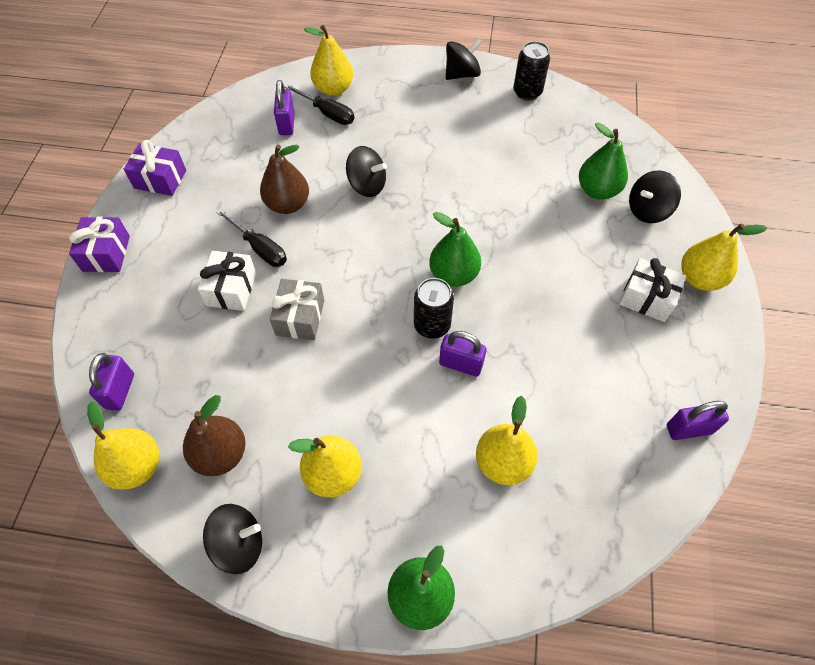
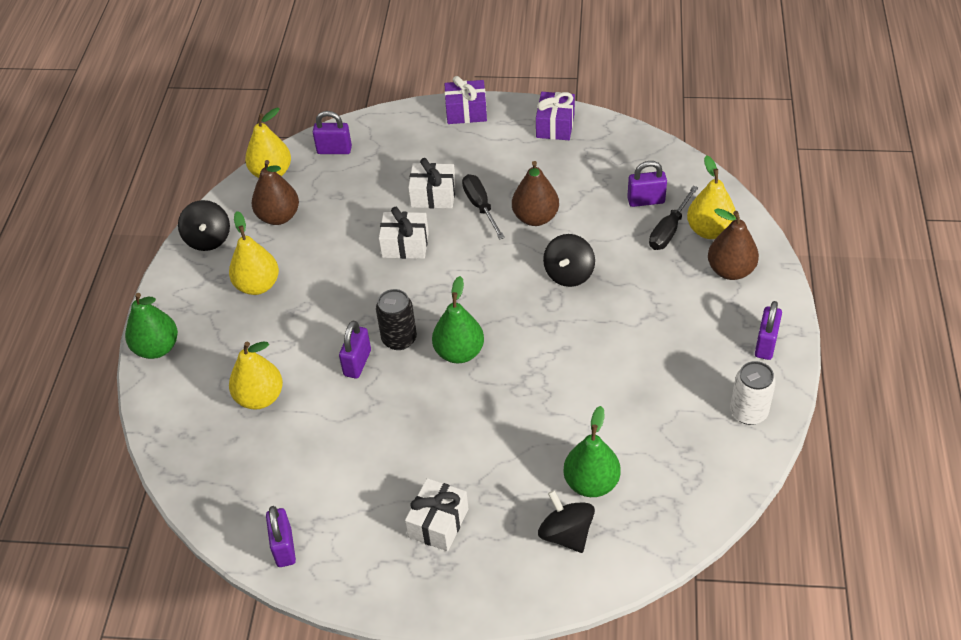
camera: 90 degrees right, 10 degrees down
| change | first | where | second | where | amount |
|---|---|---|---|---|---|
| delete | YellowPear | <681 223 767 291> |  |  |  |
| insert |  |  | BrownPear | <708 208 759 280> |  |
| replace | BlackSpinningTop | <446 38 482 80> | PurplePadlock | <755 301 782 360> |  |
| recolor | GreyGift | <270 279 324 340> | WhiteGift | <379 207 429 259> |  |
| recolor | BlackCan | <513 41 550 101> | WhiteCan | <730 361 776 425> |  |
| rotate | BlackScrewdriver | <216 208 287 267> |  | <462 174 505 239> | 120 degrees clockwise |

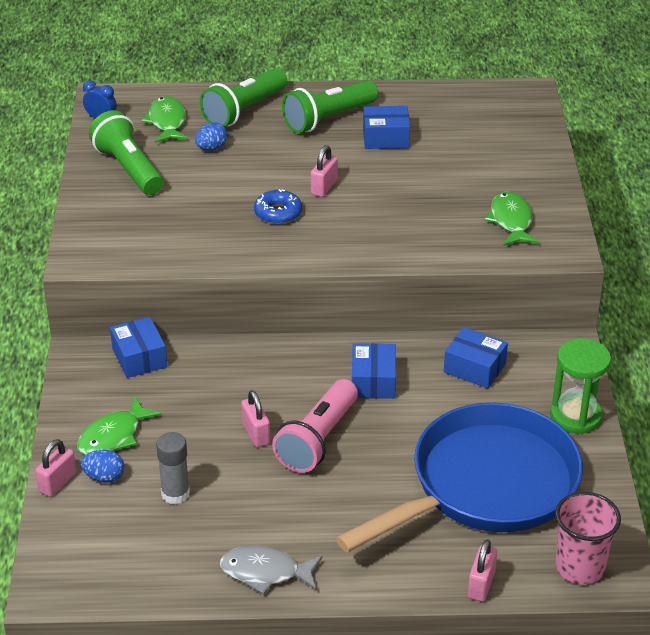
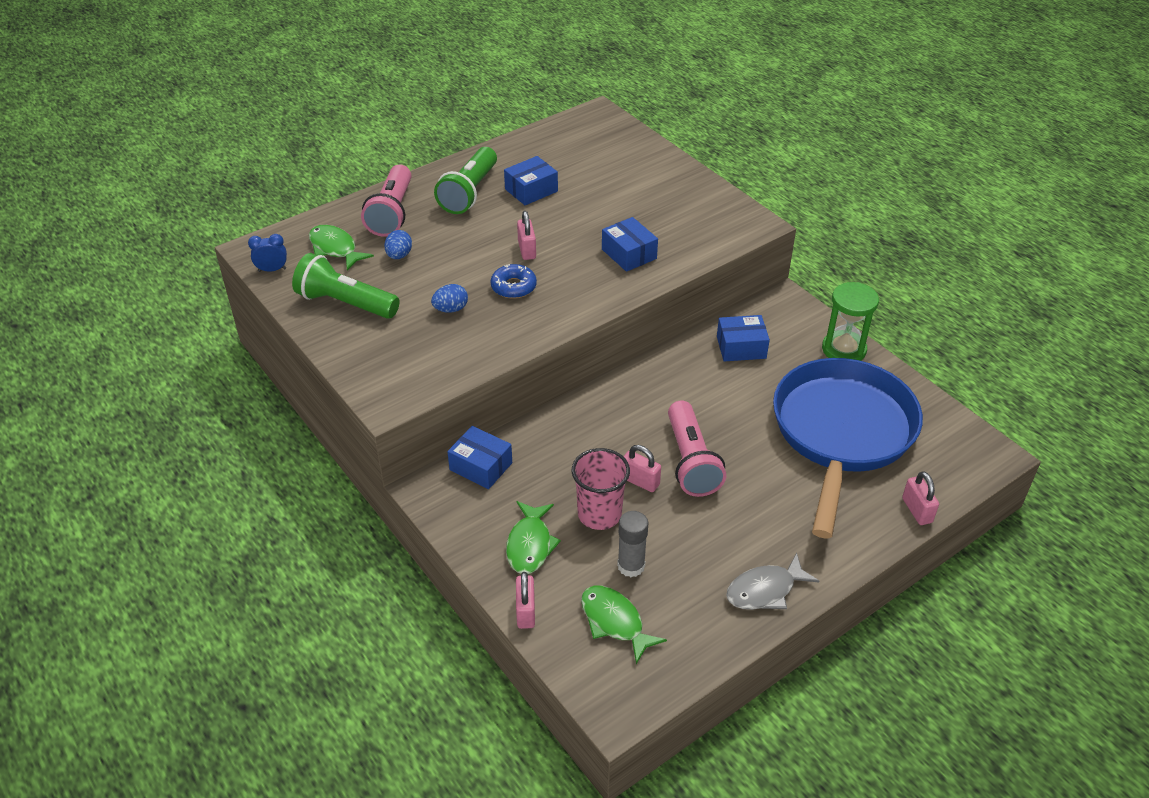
camera: 35 degrees left, 5 degrees up
| change | first | where | second | where | amount |
|---|---|---|---|---|---|
| move | BlueEgg | <81 450 124 483> |  | <431 284 468 313> |  |
| move | BlueBox | <352 343 396 399> |  | <602 217 658 272> |  |
| move | GreenFish | <484 191 539 246> |  | <581 586 667 664> |  |
| move | PinkCup | <555 492 621 584> |  | <572 448 630 530> |  |
| recolor | GreenFlashlight | <200 68 287 127> | PinkFlashlight | <361 165 412 237> |  |

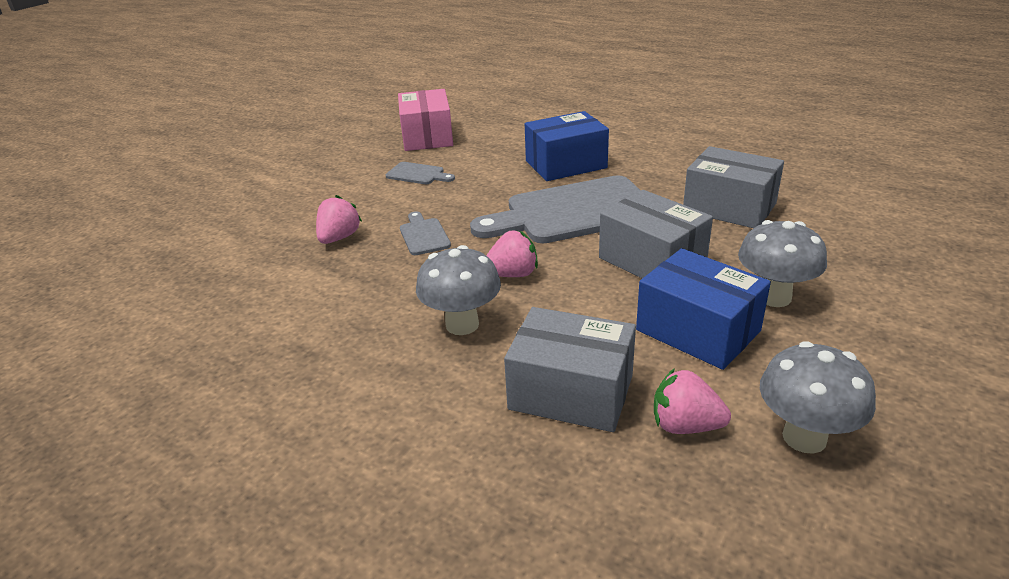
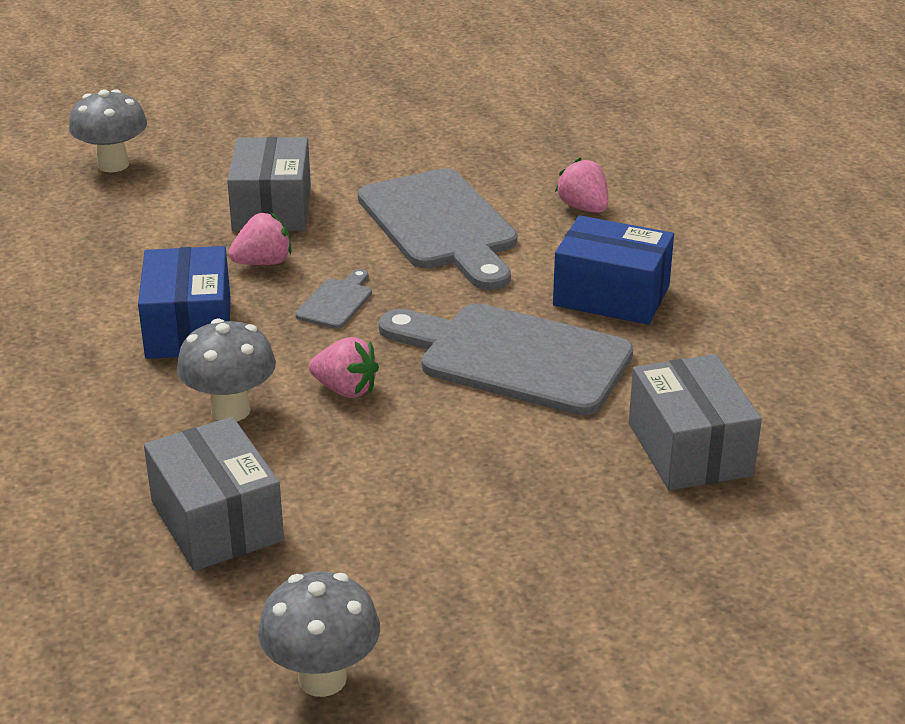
camera: 40 degrees right, 0 degrees up
| change | first | where | second | where | amount |
|---|---|---|---|---|---|
| delete | PinkBox | <398 89 453 151> |  |  |  |
| move | GreyBox | <599 190 713 278> |  | <227 137 311 231> |  |
| move | BlueBox | <636 248 771 370> |  | <138 246 231 359> |  |
| move | PinkStrawberry | <654 368 731 434> |  | <555 158 608 213> |  |
| move | GreyMushroom | <738 220 827 307> |  | <69 89 147 172> |  |
| resize | GreyCuttingBoard | <386 162 455 184> |  | <358 168 517 290> | x2.32 |

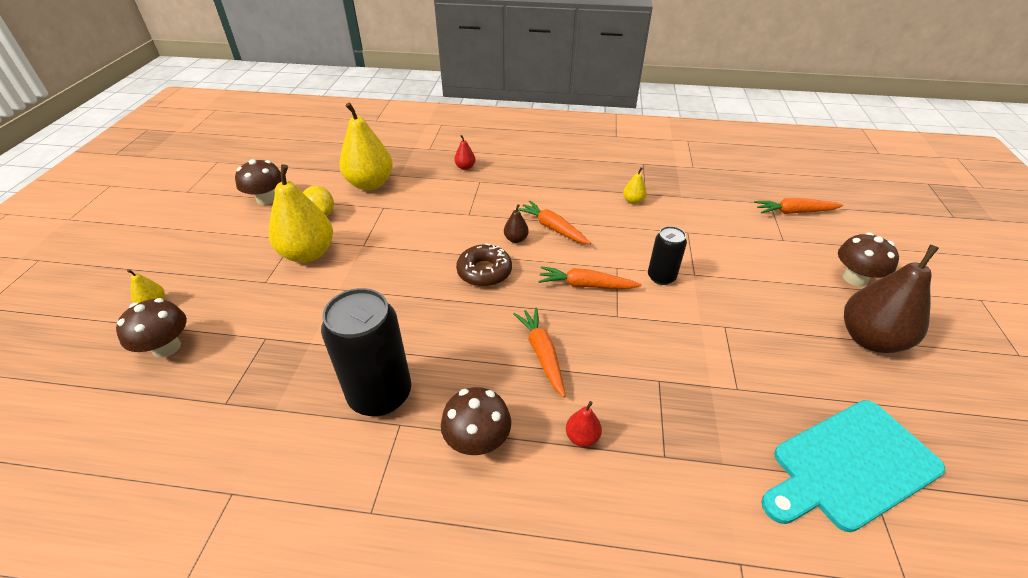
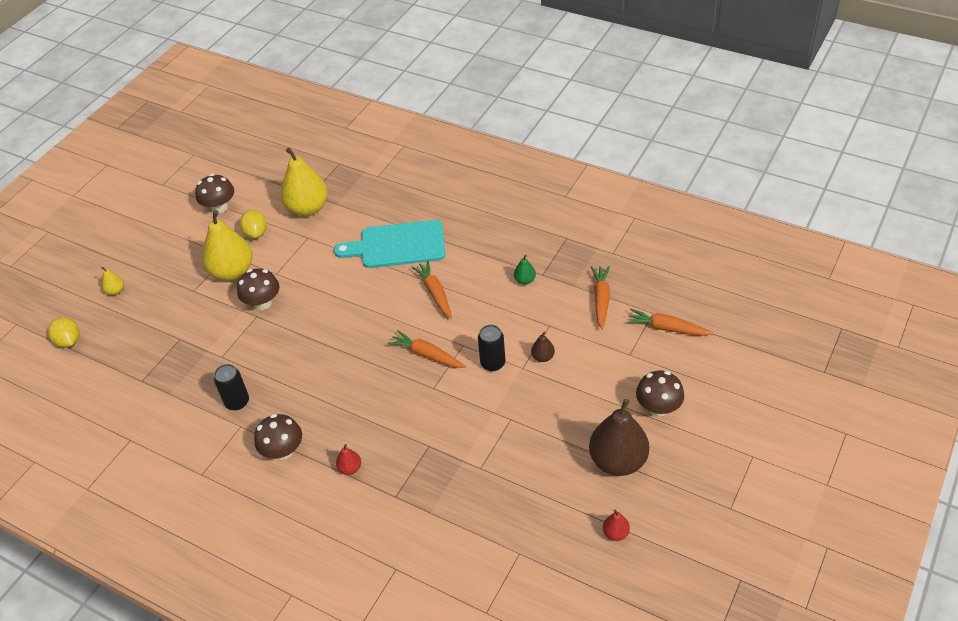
camera: 25 degrees right, 5 degrees up
| change | first | where | second | where | amount |
|---|---|---|---|---|---|
| delete | BrownDonut | <456 243 512 287> |  |  |  |
| insert |  |  | YellowLemon | <48 317 80 348> |  |
| move | BrownMushroom | <116 298 187 358> |  | <237 268 279 310> |  |
| move | RedPear | <454 135 475 170> |  | <603 510 630 541> |  |
| move | BrownPear | <504 204 529 243> |  | <531 332 555 362> |  |
| move | OrangeCarrot | <513 308 566 397> |  | <591 266 610 329> |  |
| move | TurquoiseCuttingBoard | <761 400 945 532> |  | <334 220 445 268> |  |
| recolor | YellowPear | <623 167 647 204> | GreenPear | <514 255 536 285> |  |
| resize | BlackCan | <321 288 411 416> |  | <214 364 249 410> | x0.55 |

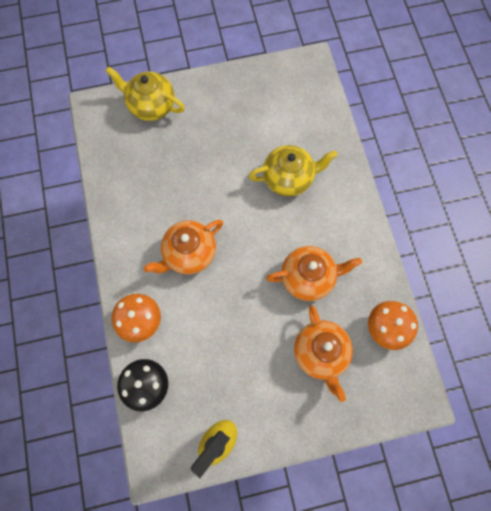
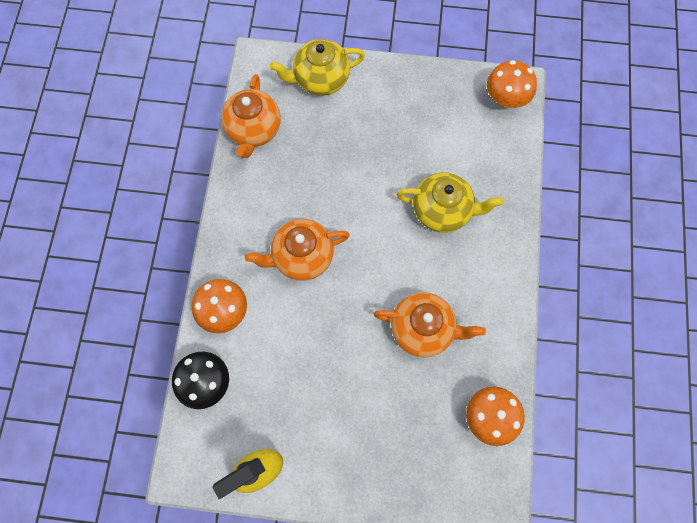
camera: 20 degrees right, 0 degrees up
| change | first | where | second | where | amount |
|---|---|---|---|---|---|
| insert |  |  | OrangeMushroom | <487 60 537 108> |  |
| move | OrangeTeapot | <294 305 353 402> |  | <221 74 281 158> |  |
| rotate | YellowTeapot | <105 66 185 121> |  | <269 39 365 96> | 60 degrees counterclockwise |

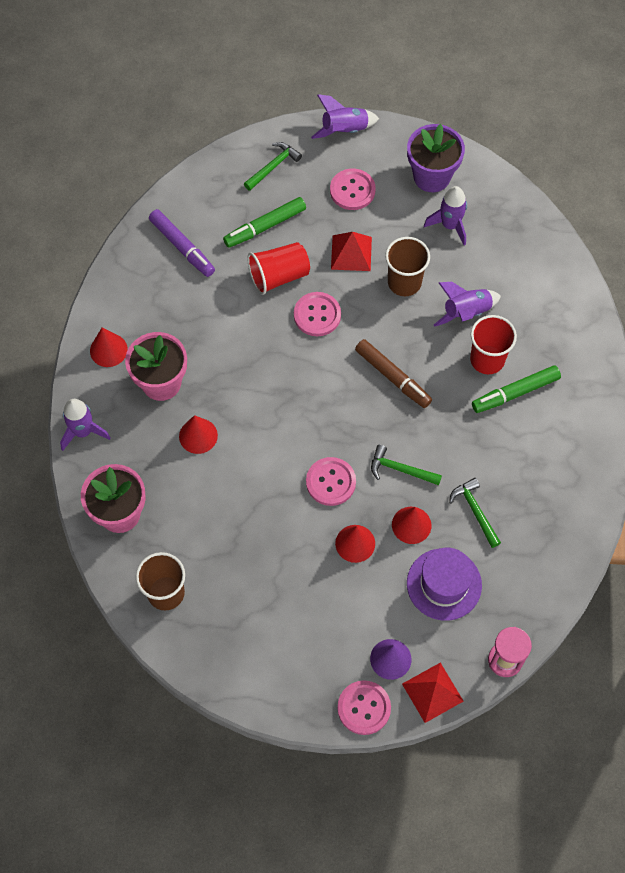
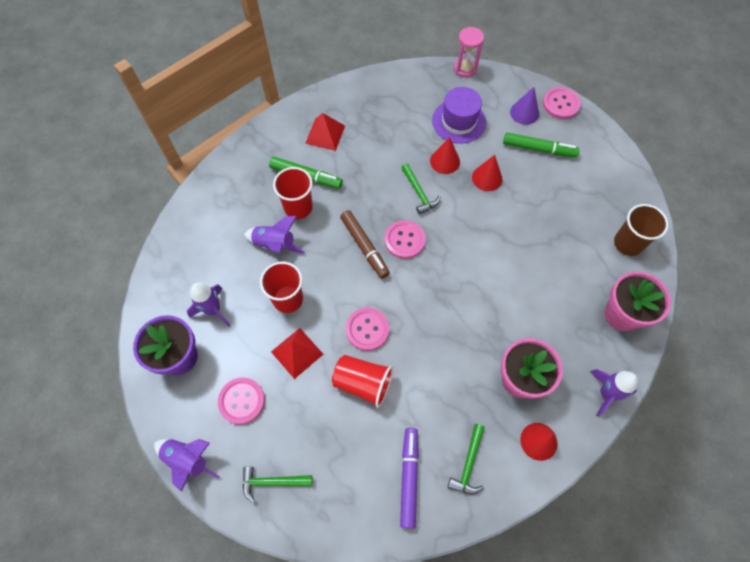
camera: 135 degrees left, 0 degrees up
| change | first | where | second | where | amount |
|---|---|---|---|---|---|
| delete | RedCone | <179 415 218 454> |  |  |  |
| move | GreenMarker | <223 197 306 248> |  | <503 132 580 158> |  |
| move | PinkButton | <306 457 356 506> |  | <385 220 426 259> |  |
| move | RedPyramid | <402 662 463 723> |  | <305 113 345 151> |  |
| move | GreenHammer | <449 478 501 548> |  | <448 424 485 495> |  |
| recolor | BrownCup | <385 237 430 296> | RedCup | <260 262 303 313> |  |
| rotate | BrownMarker | <355 339 432 408> |  | <340 210 390 279> | 150 degrees clockwise |

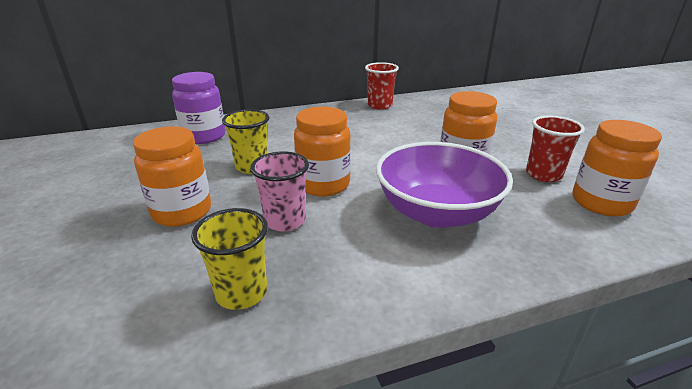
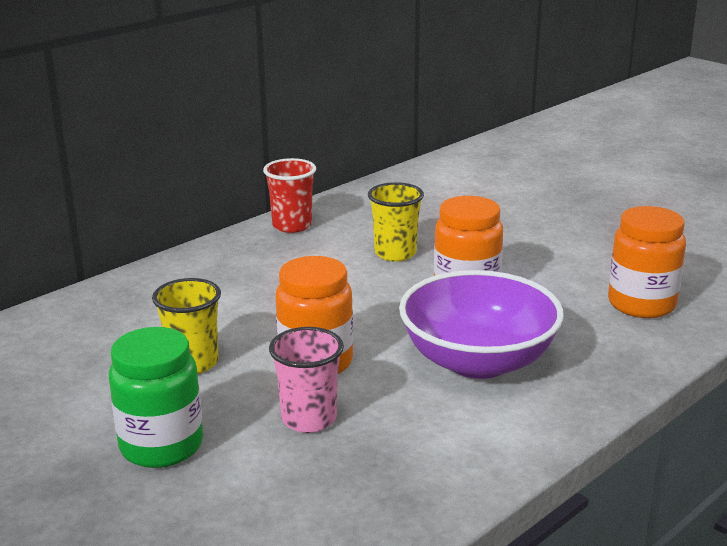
camera: 25 degrees left, 5 degrees down
| change | first | where | second | where | amount |
|---|---|---|---|---|---|
| delete | PurpleJar | <172 72 226 144> |  |  |  |
| delete | RedCup | <526 116 585 182> |  |  |  |
| move | YellowCup | <191 208 268 310> |  | <368 182 424 261> |  |
| recolor | OrangeJar | <133 126 211 227> | GreenJar | <109 327 203 468> |  |

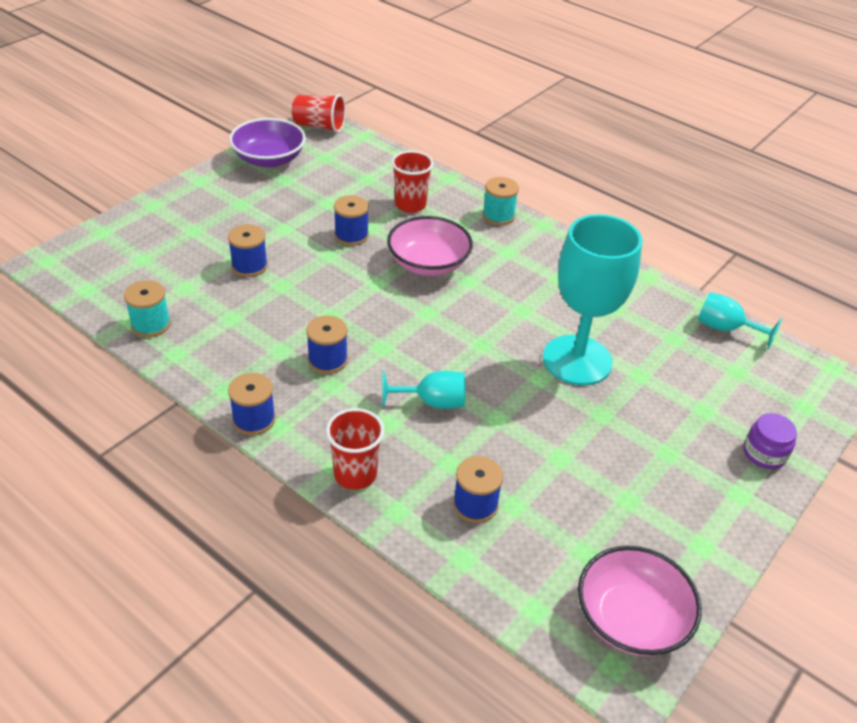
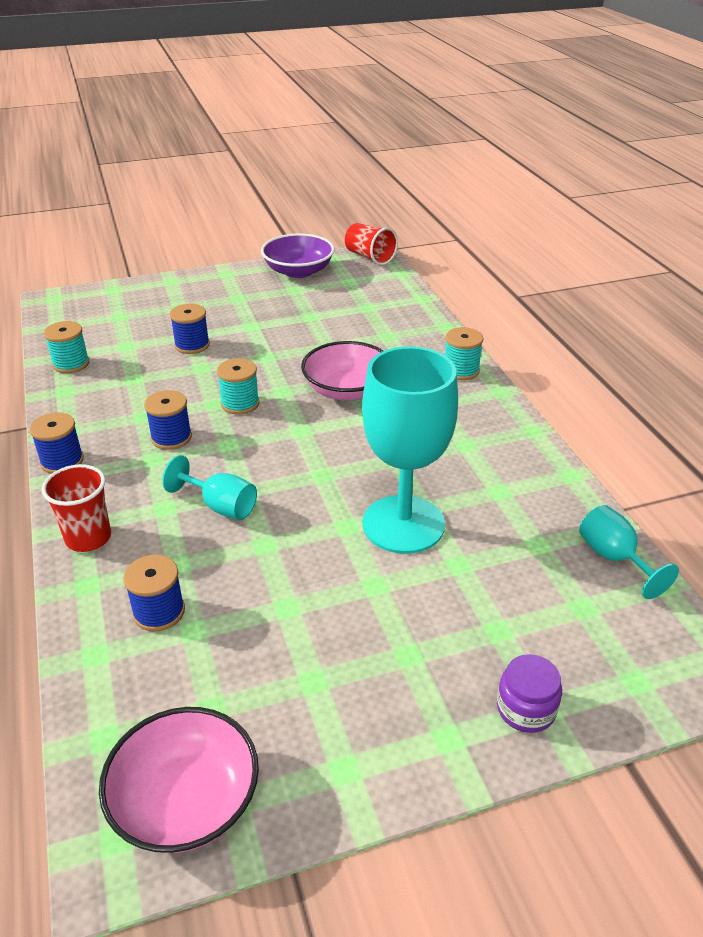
camera: 35 degrees right, 5 degrees down
| change | first | where | second | where | amount |
|---|---|---|---|---|---|
| delete | BlueSpool | <334 195 369 246> |  |  |  |
| delete | RedCup | <391 151 434 213> |  |  |  |
| insert |  |  | TurquoiseSpool | <217 358 259 414> |  |

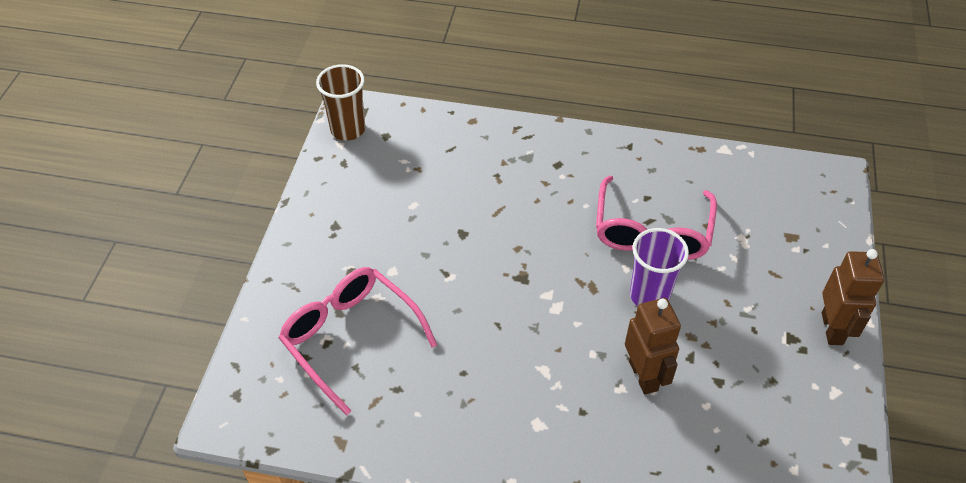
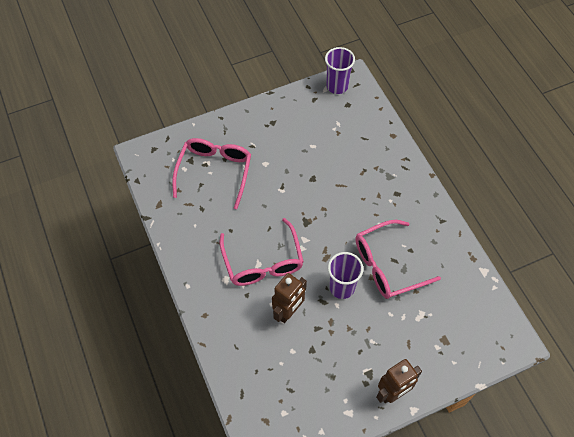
camera: 55 degrees right, 10 degrees up
| change | first | where | second | where | amount |
|---|---|---|---|---|---|
| insert |  |  | PinkGlasses | <219 218 304 286> |  |
| recolor | BrownCup | <316 64 365 141> | PurpleCup | <325 47 355 94> |  |

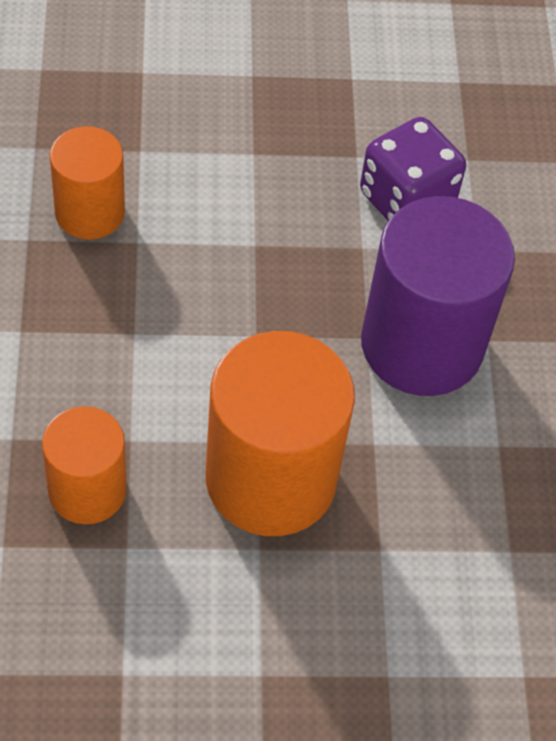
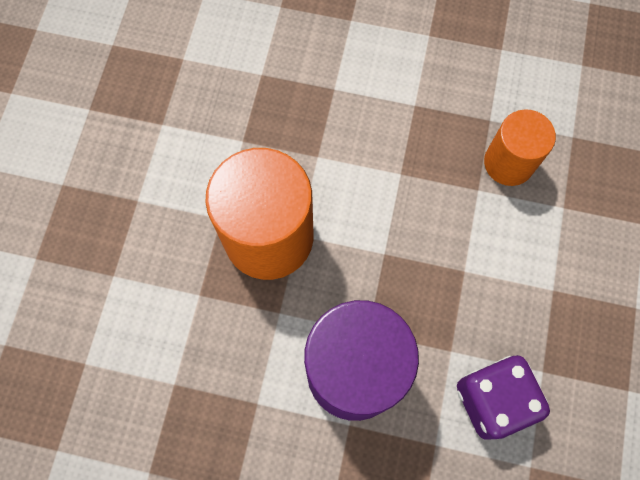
camera: 110 degrees right, 15 degrees up
| change | first | where | second | where | amount |
|---|---|---|---|---|---|
| delete | OrangeCylinder | <42 406 126 524> |  |  |  |

